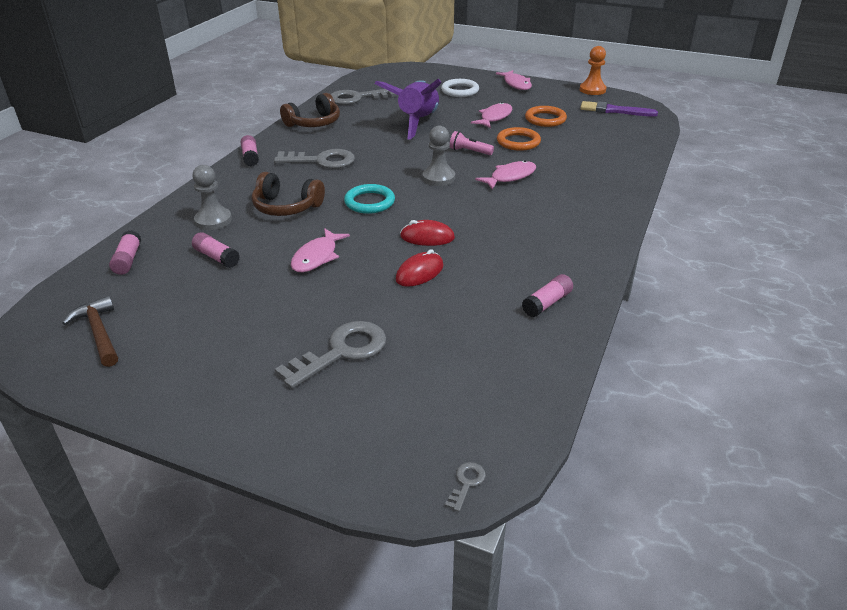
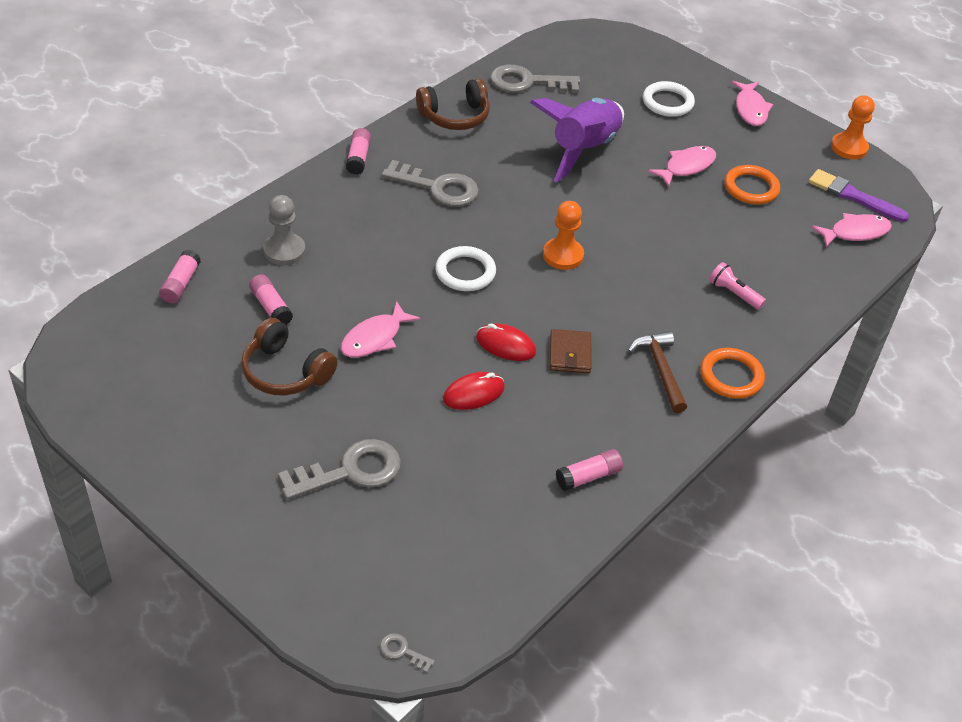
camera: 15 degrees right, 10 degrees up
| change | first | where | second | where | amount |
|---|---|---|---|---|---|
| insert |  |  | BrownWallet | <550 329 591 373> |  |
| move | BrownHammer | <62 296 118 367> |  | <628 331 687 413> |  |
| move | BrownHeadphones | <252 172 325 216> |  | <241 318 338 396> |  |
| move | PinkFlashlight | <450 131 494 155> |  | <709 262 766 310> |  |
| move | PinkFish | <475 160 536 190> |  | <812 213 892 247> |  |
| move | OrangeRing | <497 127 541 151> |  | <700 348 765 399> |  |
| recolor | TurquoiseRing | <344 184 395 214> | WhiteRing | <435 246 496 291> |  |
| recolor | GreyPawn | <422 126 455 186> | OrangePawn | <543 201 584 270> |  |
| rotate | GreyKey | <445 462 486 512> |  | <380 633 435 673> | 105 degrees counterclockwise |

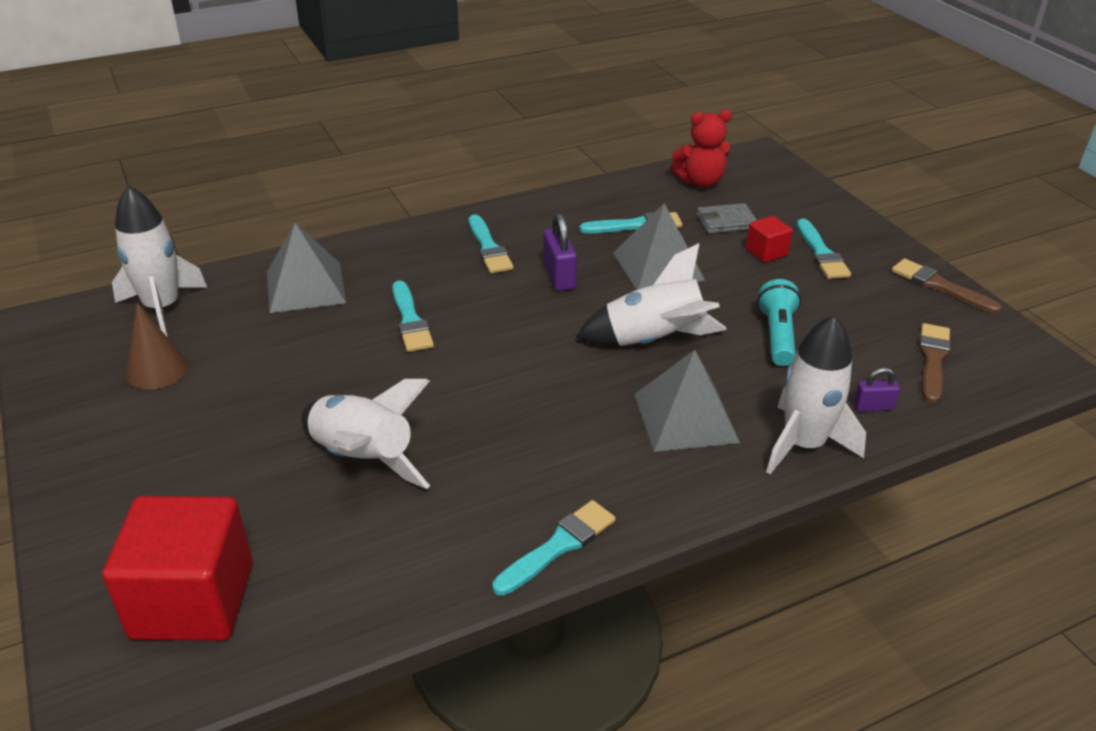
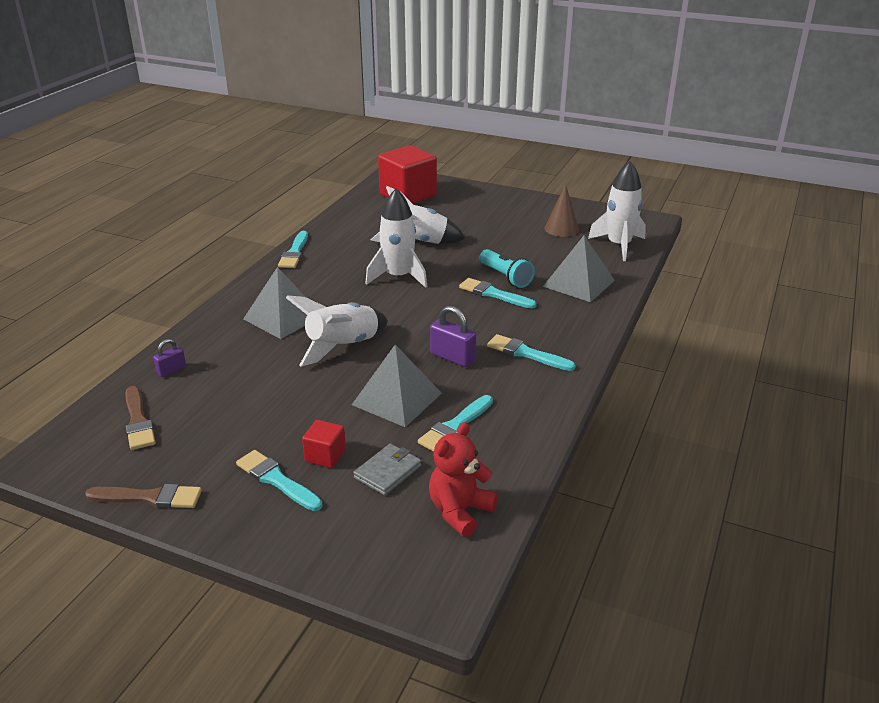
camera: 140 degrees right, 5 degrees down
| change | first | where | second | where | amount |
|---|---|---|---|---|---|
| move | TurquoiseFlashlight | <757 279 801 366> |  | <480 249 535 288> |  |
| move | WhiteRocket | <766 315 866 474> |  | <365 189 428 288> |  |

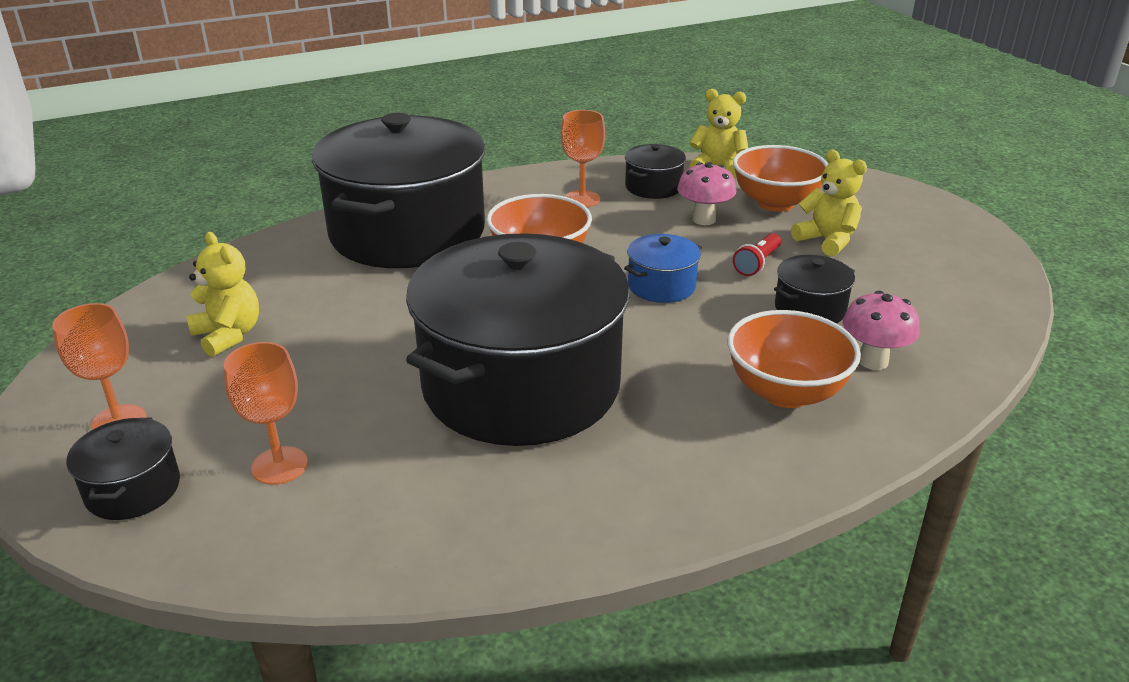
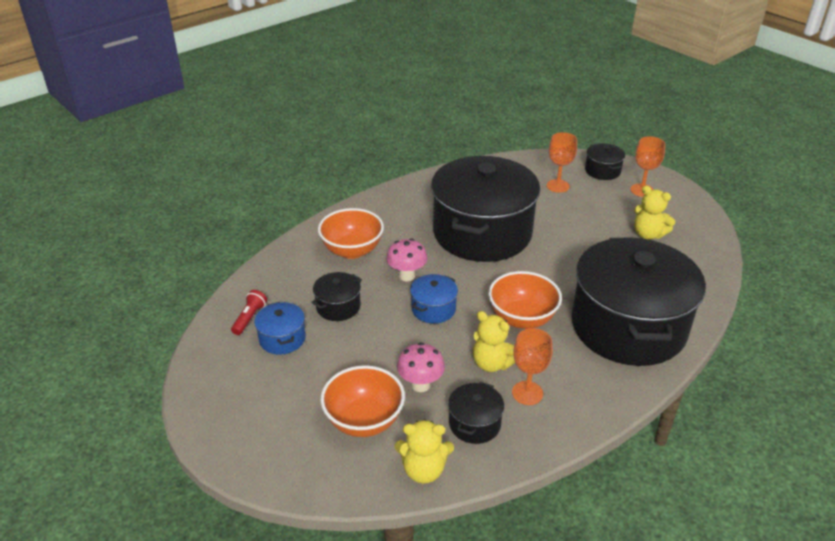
camera: 165 degrees right, 5 degrees up
| change | first | where | second | where | amount |
|---|---|---|---|---|---|
| insert |  |  | BluePot | <254 302 306 355> |  |
| move | RedFlashlight | <733 233 781 276> |  | <231 290 267 335> |  |
| move | YellowTeddyBear | <791 150 867 257> |  | <473 311 515 372> |  |
| move | PinkMushroom | <843 291 920 370> |  | <386 238 427 281> |  |

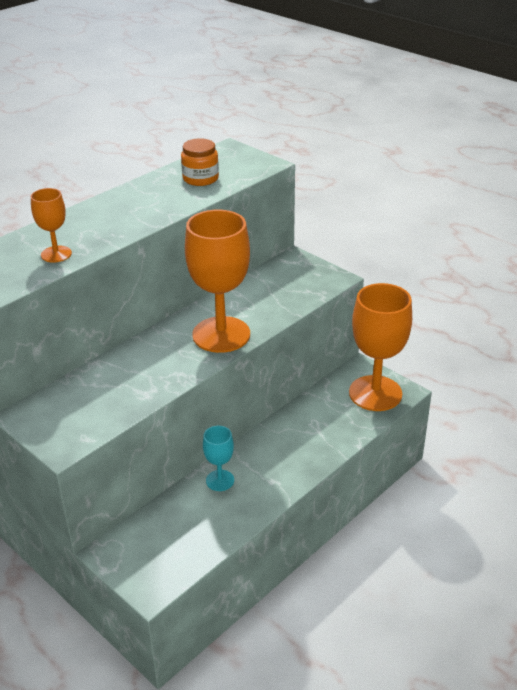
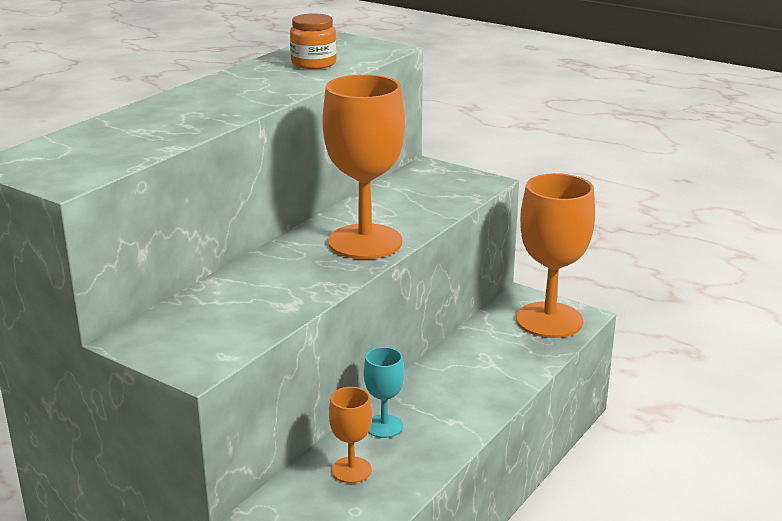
camera: 10 degrees left, 10 degrees down
| change | first | where | second | where | amount |
|---|---|---|---|---|---|
| move | OrangeGoblet | <31 188 72 263> |  | <329 387 372 483> |  |

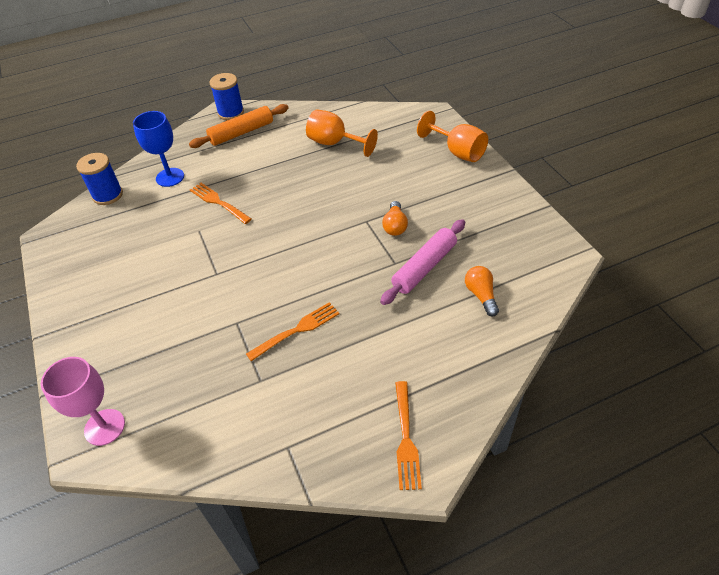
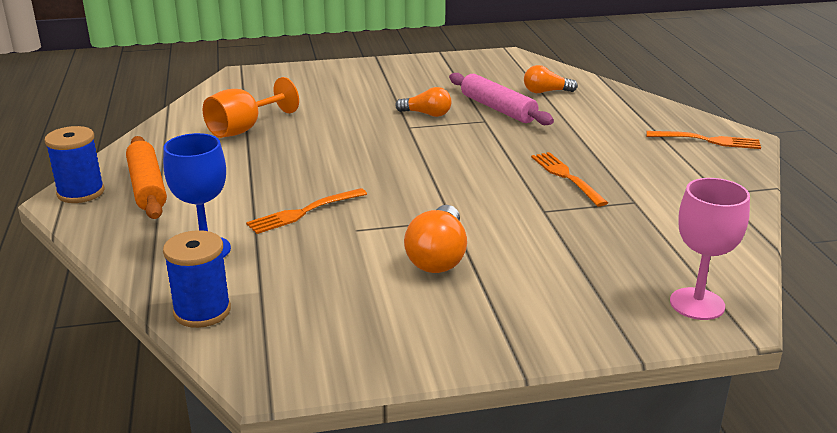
camera: 80 degrees left, 20 degrees down
| change | first | where | second | where | amount |
|---|---|---|---|---|---|
| delete | OrangeGoblet | <417 111 488 162> |  |  |  |
| insert |  |  | OrangeLightBulb | <404 205 467 273> |  |

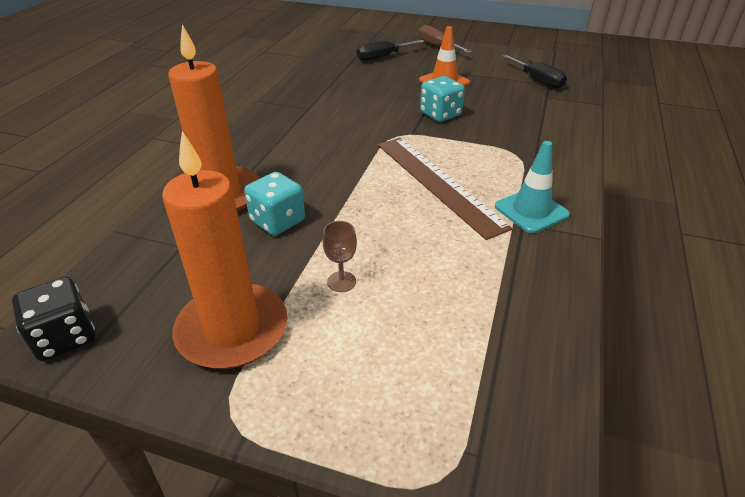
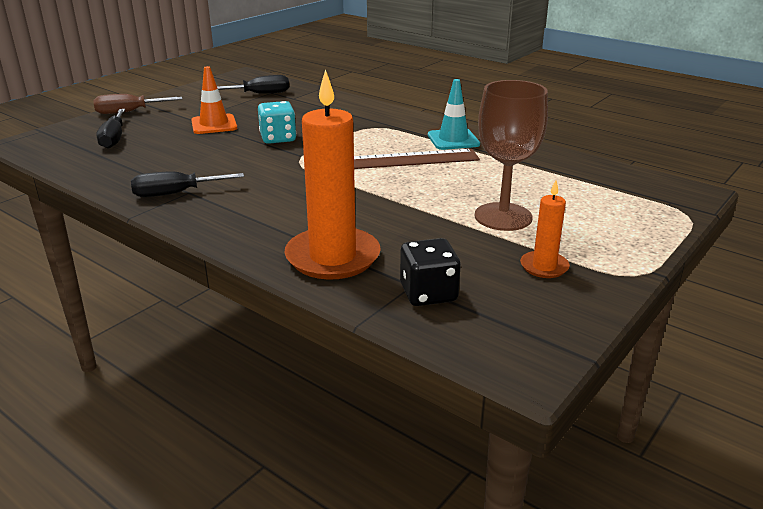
camera: 70 degrees left, 10 degrees down
| change | first | where | second | where | amount |
|---|---|---|---|---|---|
| delete | TurquoiseDice | <244 172 305 236> |  |  |  |
| insert |  |  | BlackScrewdriver | <131 171 244 197> |  |
| move | BlackDice | <12 277 95 361> |  | <400 238 461 306> |  |
| resize | OrangeCandle | <162 131 287 369> |  | <520 180 570 278> | x0.50 |
| resize | BrownGoblet | <322 221 357 292> |  | <475 80 548 231> | x2.32 |

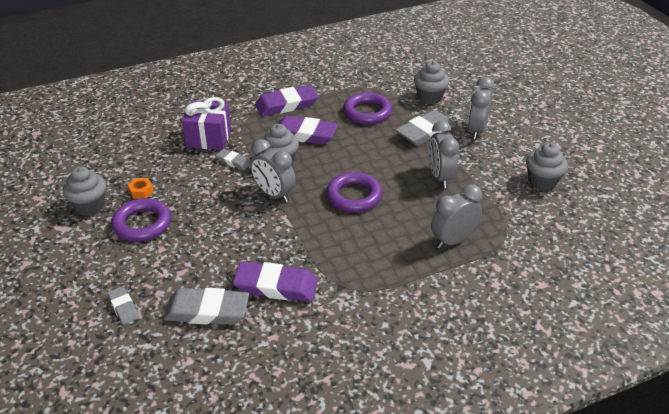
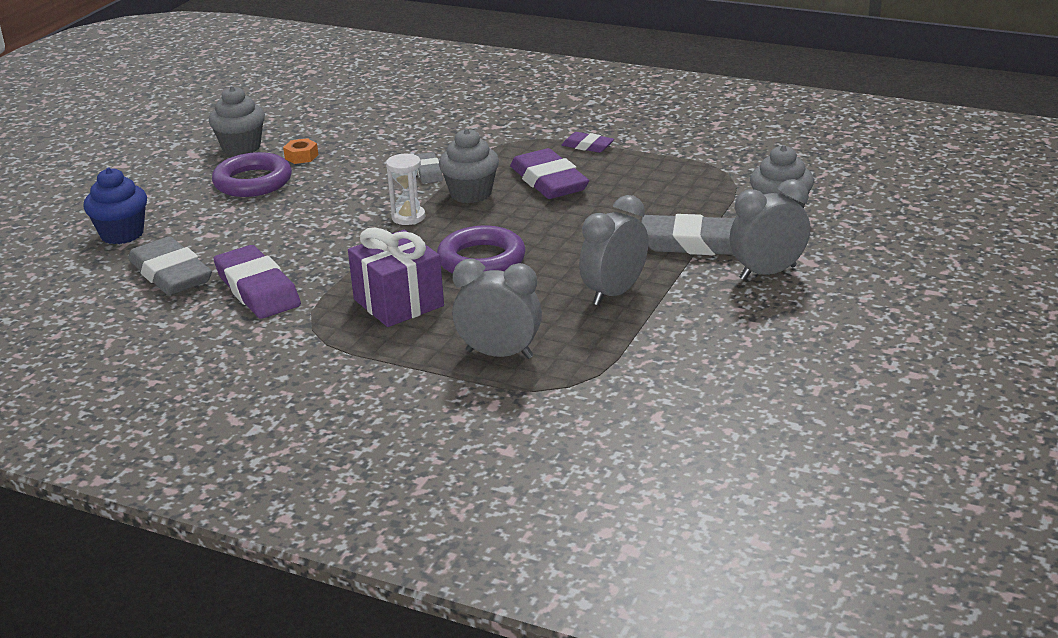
camera: 50 degrees right, 10 degrees down
| change | first | where | second | where | amount |
|---|---|---|---|---|---|
| delete | PurpleRing | <343 92 392 125> |  |  |  |
| delete | GreyCupcake | <526 143 568 191> |  |  |  |
| move | PurpleGift | <182 97 231 150> |  | <348 228 444 327> |  |
| replace | GreyEraser | <108 286 139 325> | BlueCupcake | <83 168 147 244> |  |
| replace | GreyClock | <251 139 296 202> | WhiteHourglass | <386 154 425 225> |  |
| resize | PurpleEraser | <255 85 318 116> |  | <562 132 614 153> | x0.52 |

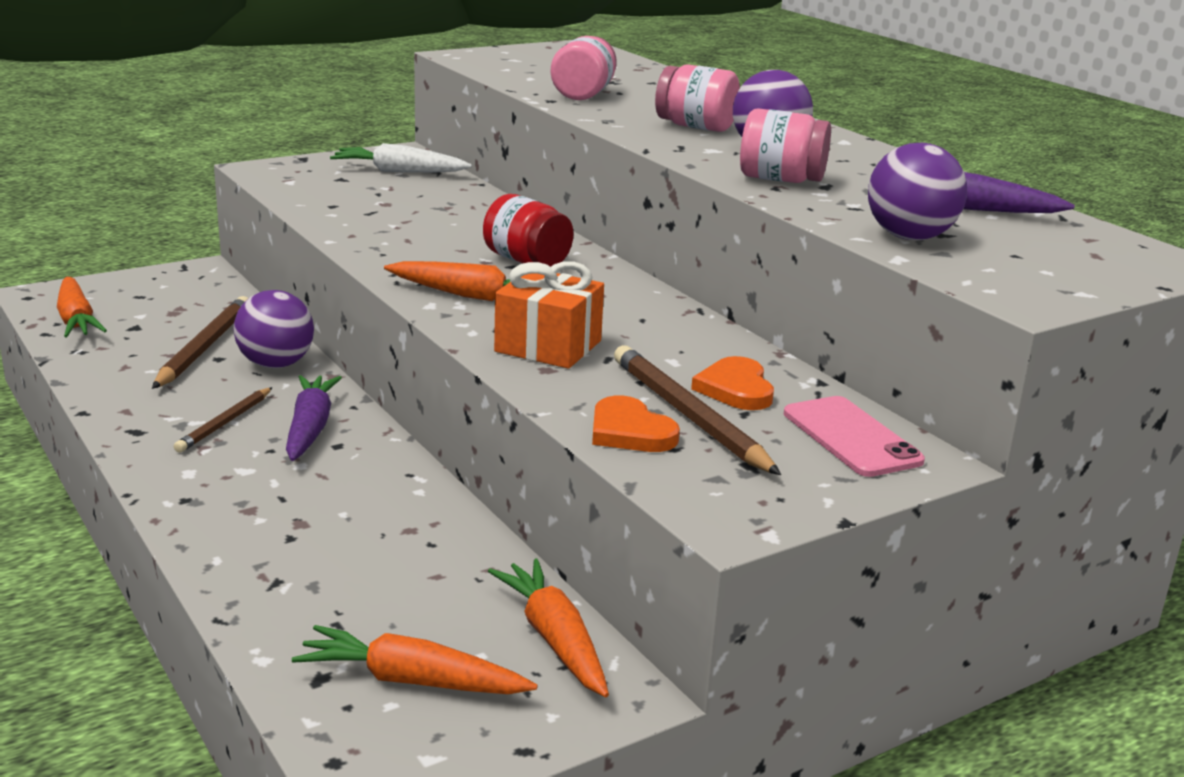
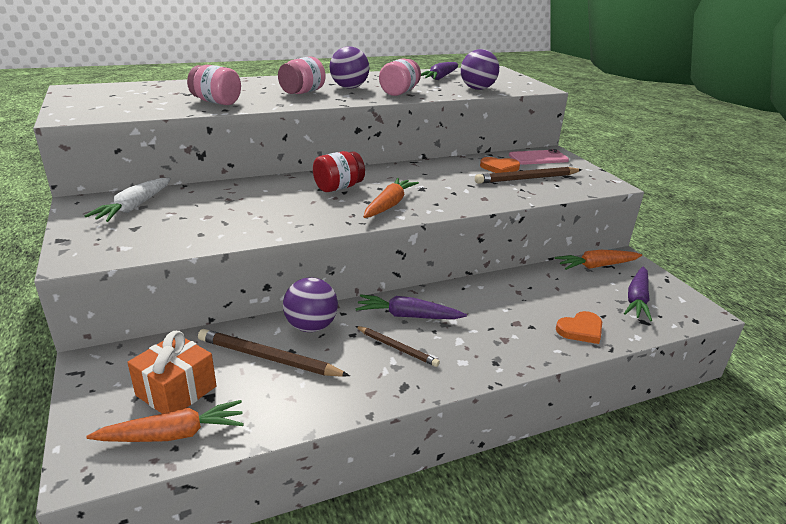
camera: 80 degrees left, 5 degrees up
| change | first | where | second | where | amount |
|---|---|---|---|---|---|
| move | OrangeGift | <494 261 604 369> |  | <127 331 216 414> |  |
| move | OrangeHeart | <592 396 680 452> |  | <556 311 602 344> |  |
| recolor | OrangeCarrot | <292 625 538 694> | PurpleCarrot | <624 267 652 321> |  |

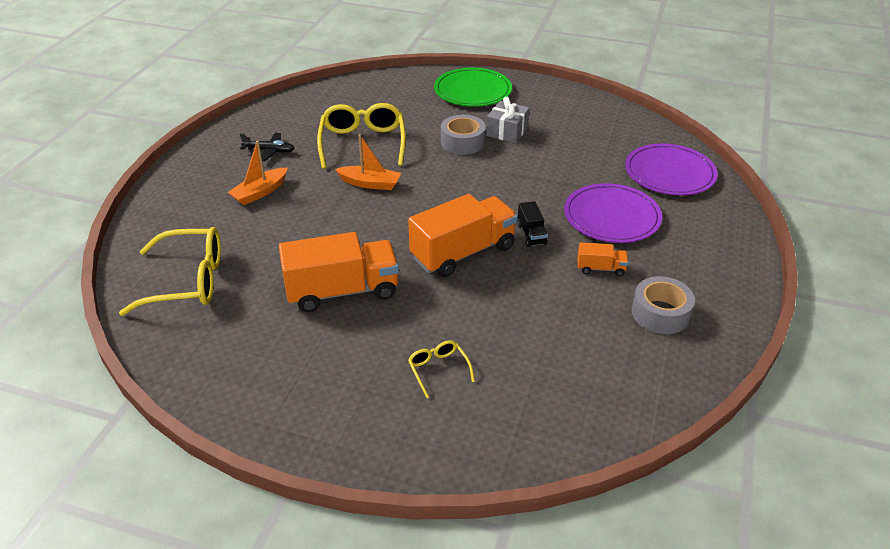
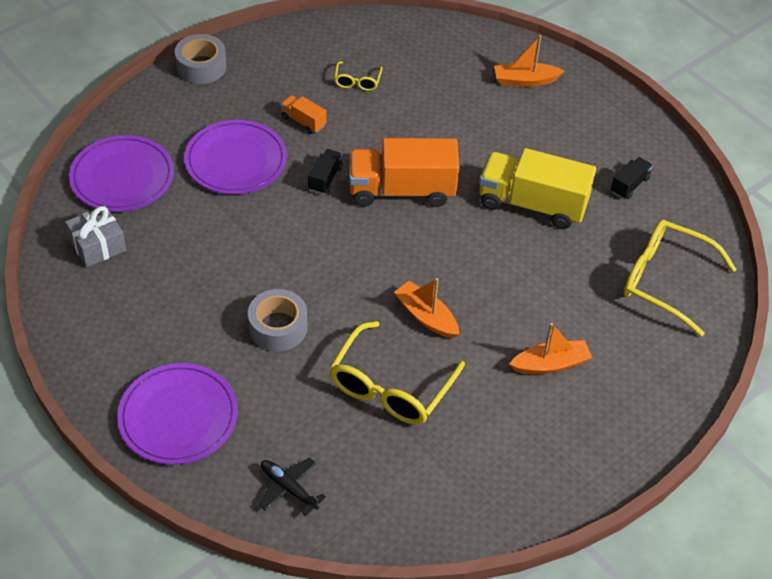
camera: 150 degrees left, 10 degrees up
| change | first | where | second | where | amount |
|---|---|---|---|---|---|
| insert |  |  | OrangeBoat | <494 35 564 87> |  |
| insert |  |  | BlackTruck | <611 157 653 199> |  |
| move | BlackPlane | <240 133 295 161> |  | <259 458 326 516> |  |
| move | YellowGlasses | <408 340 475 398> |  | <334 61 382 91> |  |
| move | GreyGift | <486 97 530 143> |  | <65 205 126 267> |  |
| move | GreyTape | <632 276 695 334> |  | <175 34 227 84> |  |
| recolor | OrangeTruck | <279 232 399 312> | YellowTruck | <479 148 596 229> |  |
| recolor | GreenPlate | <434 68 512 107> | PurplePlate | <117 363 238 465> |  |

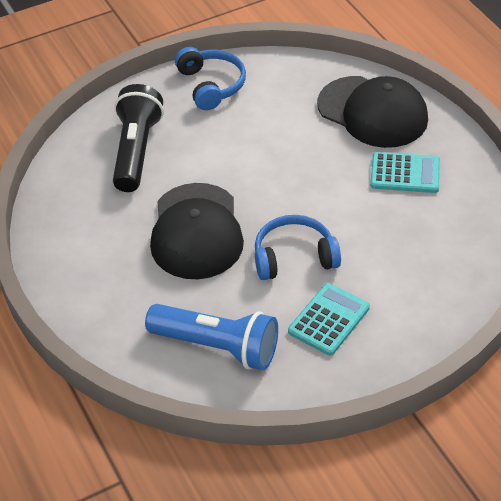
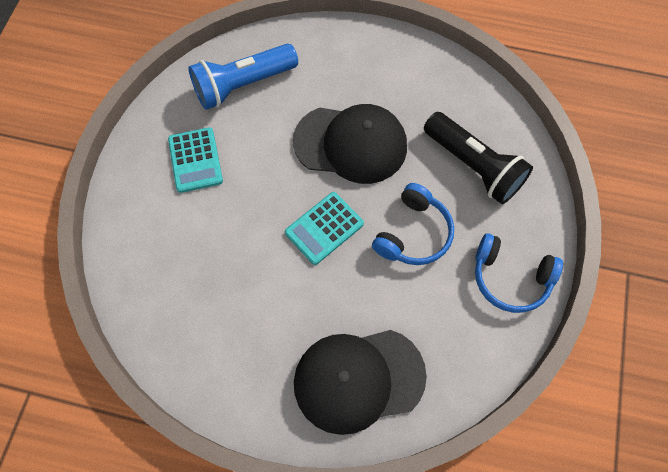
camera: 130 degrees right, 20 degrees up
| change | first | where | second | where | amount |
|---|---|---|---|---|---|
| move | BlueHeadphones | <255 215 341 280> |  | <372 183 454 265> |  |
| move | TurquoiseCalculator | <370 152 440 193> |  | <285 192 364 265> |  |
| rotate | BlackCap | <150 183 244 279> |  | <293 104 407 184> | 150 degrees clockwise |

